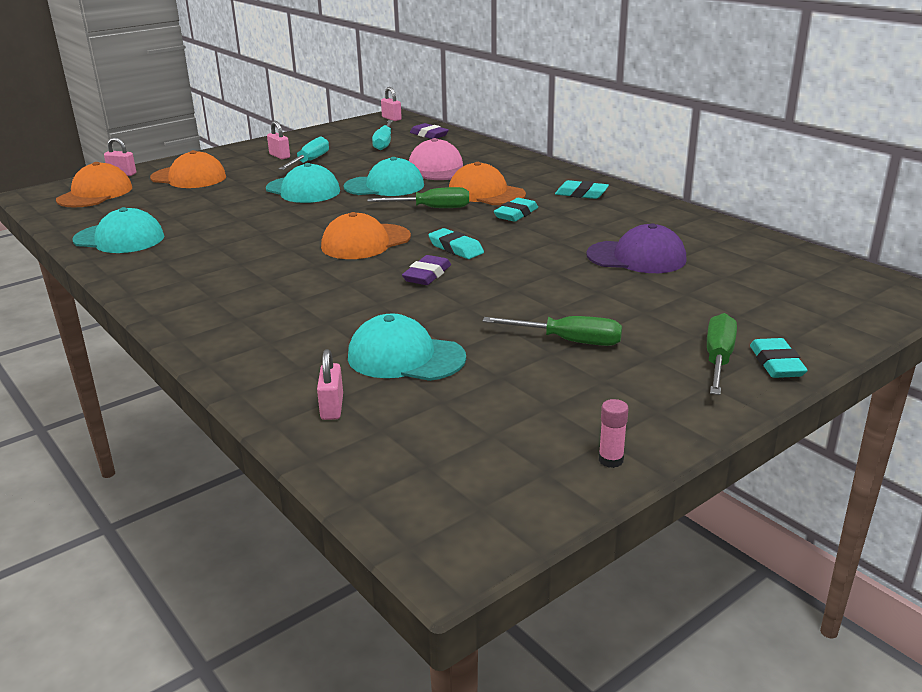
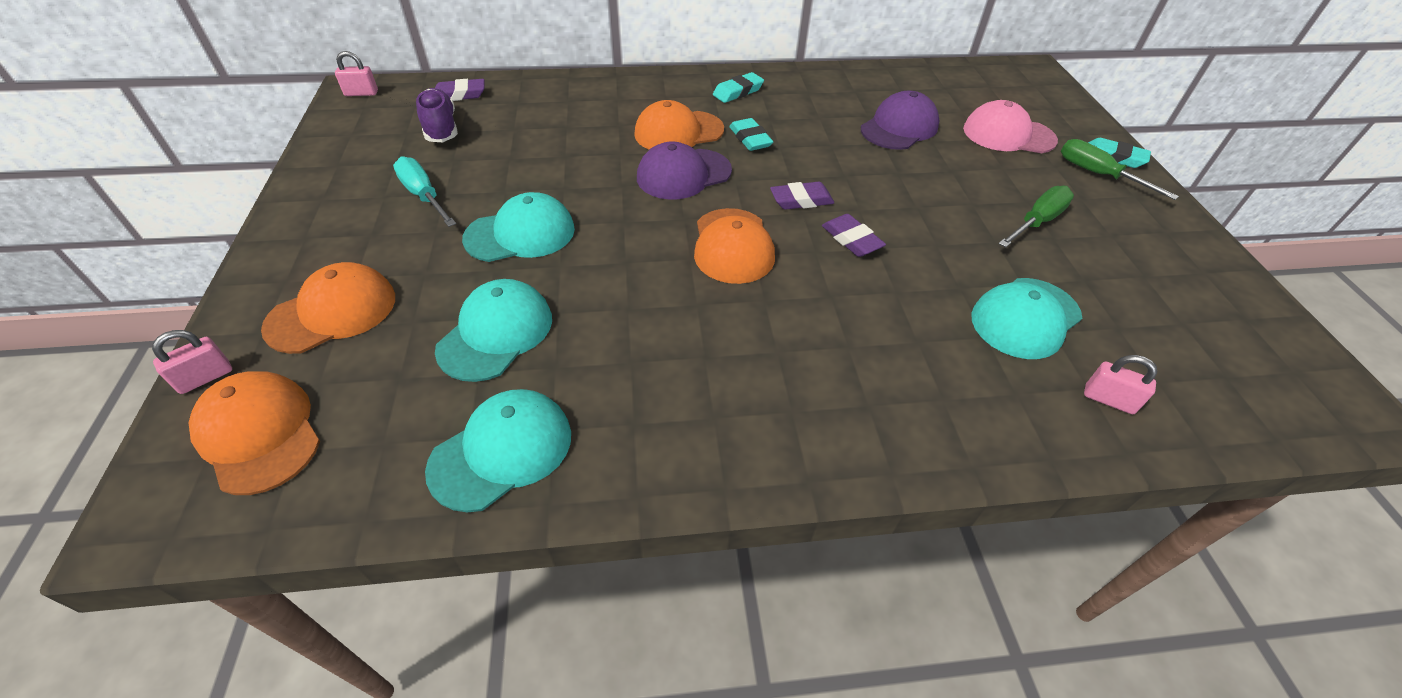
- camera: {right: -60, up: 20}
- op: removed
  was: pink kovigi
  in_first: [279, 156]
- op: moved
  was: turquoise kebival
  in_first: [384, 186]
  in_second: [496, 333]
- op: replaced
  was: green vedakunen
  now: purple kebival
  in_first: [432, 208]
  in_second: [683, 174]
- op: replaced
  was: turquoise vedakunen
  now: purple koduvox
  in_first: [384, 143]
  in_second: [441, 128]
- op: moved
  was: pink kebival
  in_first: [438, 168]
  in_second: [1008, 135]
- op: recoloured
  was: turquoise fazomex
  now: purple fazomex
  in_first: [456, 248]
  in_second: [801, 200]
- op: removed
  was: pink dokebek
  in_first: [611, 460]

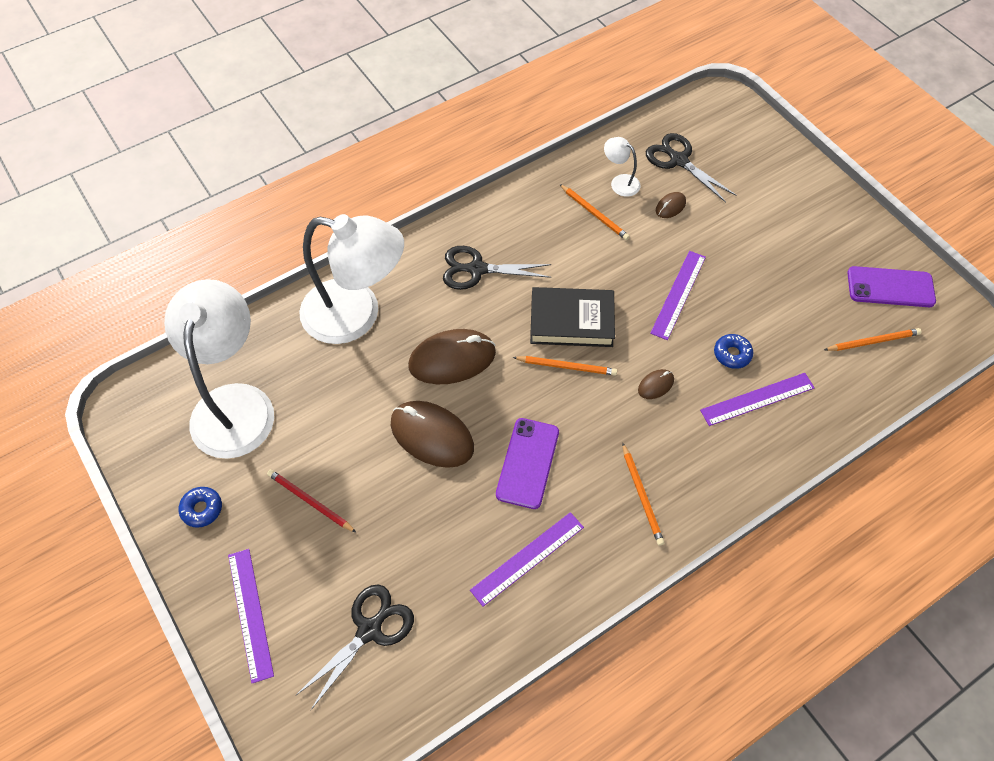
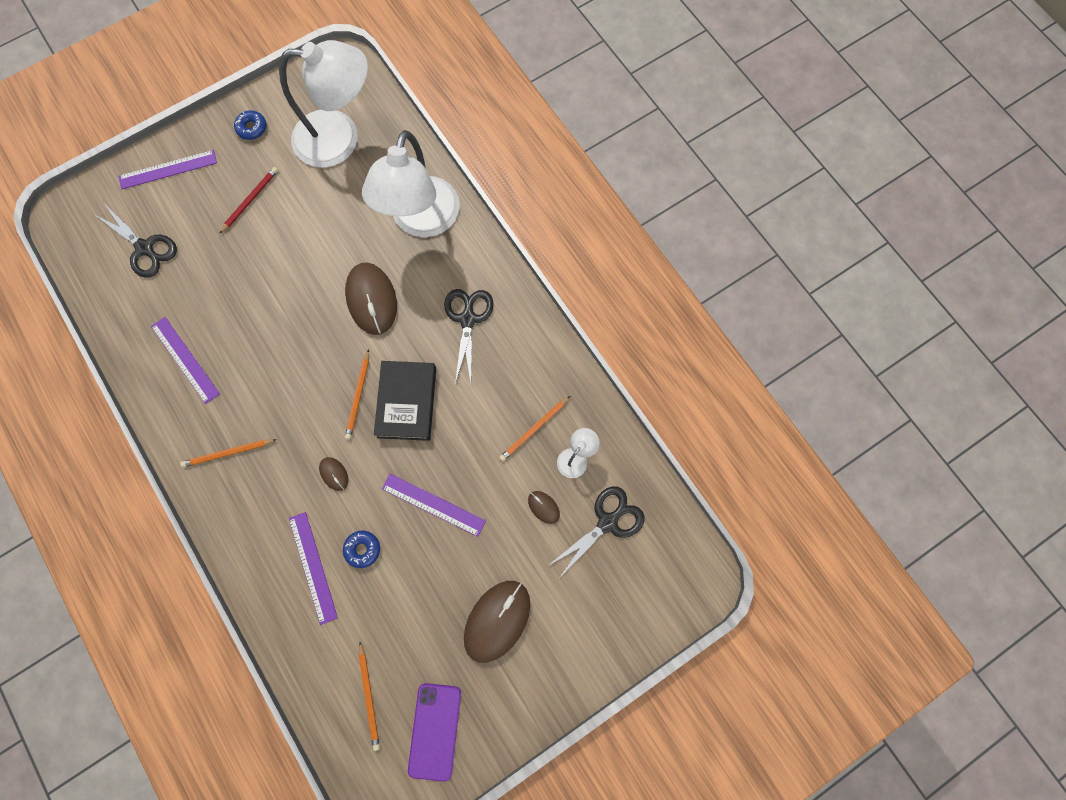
- camera: {right: 90, up: 15}
- op: moved
  was: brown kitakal
  in_first: [432, 436]
  in_second: [497, 620]
- op: removed
  was: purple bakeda
  in_first: [527, 463]

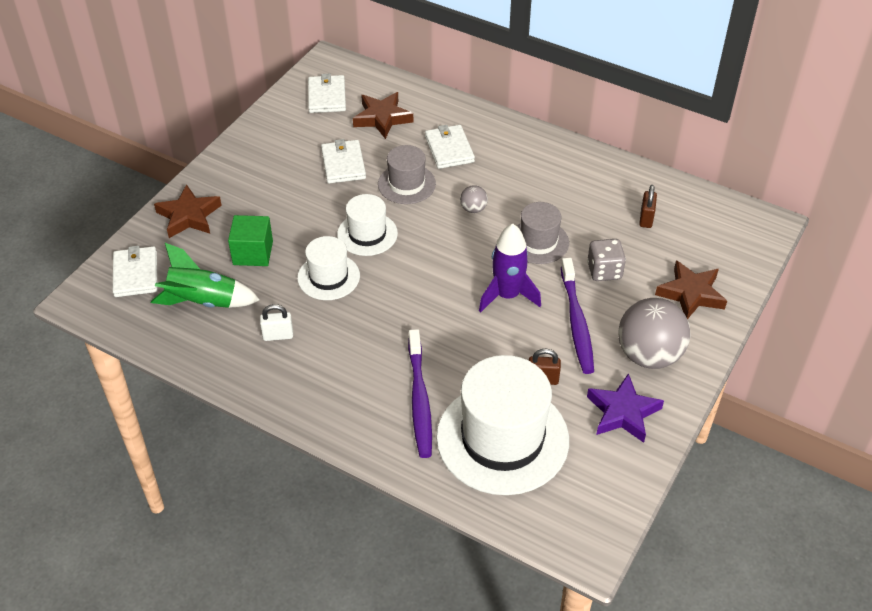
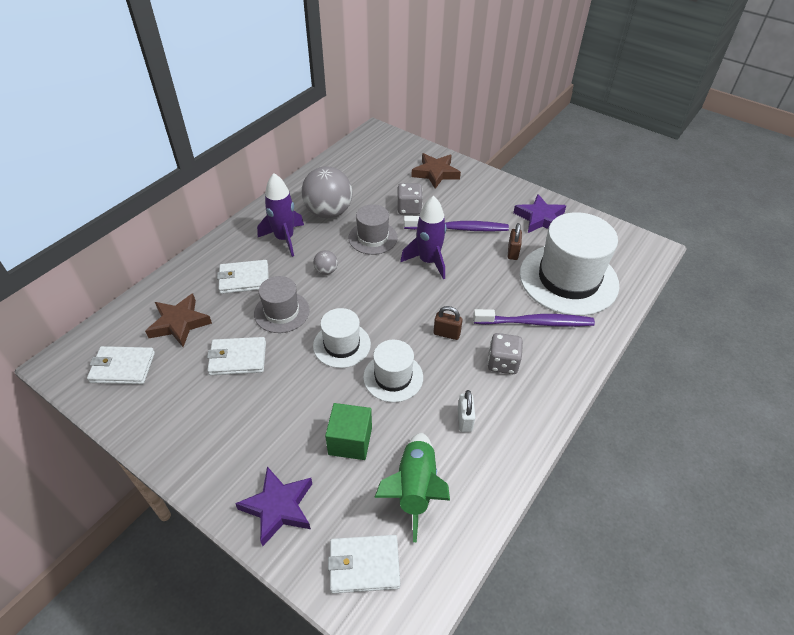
- camera: {right: -85, up: 0}
- op: recoloured
  was: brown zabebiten
  now: purple zabebiten
  in_first: [189, 216]
  in_second: [278, 507]
- op: moved
  was: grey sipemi
  in_first: [649, 355]
  in_second: [328, 212]
- op: moved
  was: brown kovigi
  in_first: [646, 219]
  in_second: [446, 334]
- op: added
  now: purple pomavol
  in_second: [284, 239]
- op: added
  now: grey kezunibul
  in_second: [502, 363]

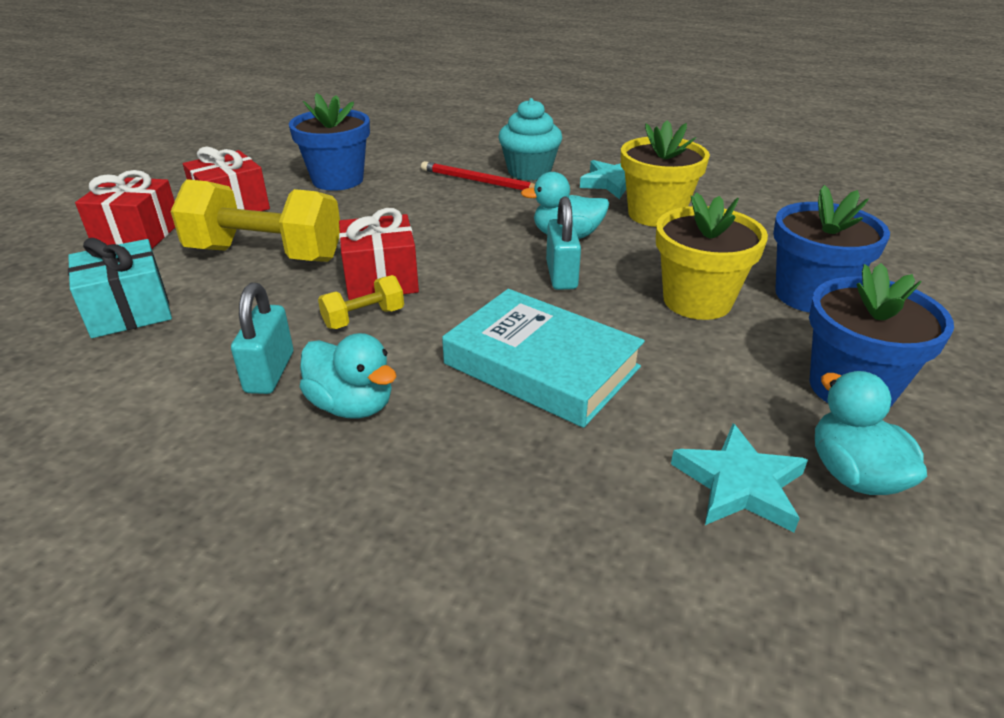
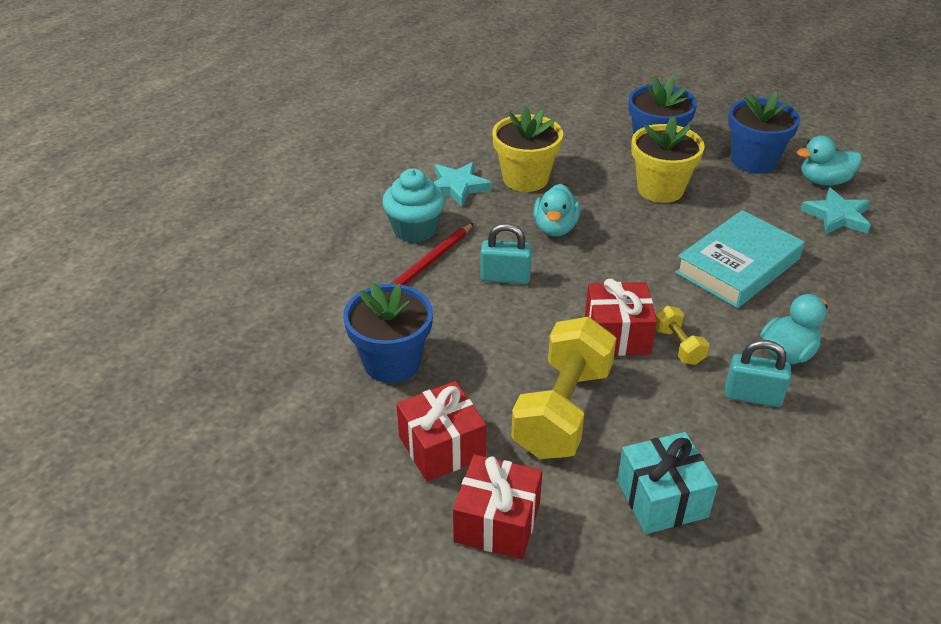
- camera: {right: -80, up: 5}
- op: moved
  was: turquoise kovigi
  in_first: [561, 275]
  in_second: [505, 277]

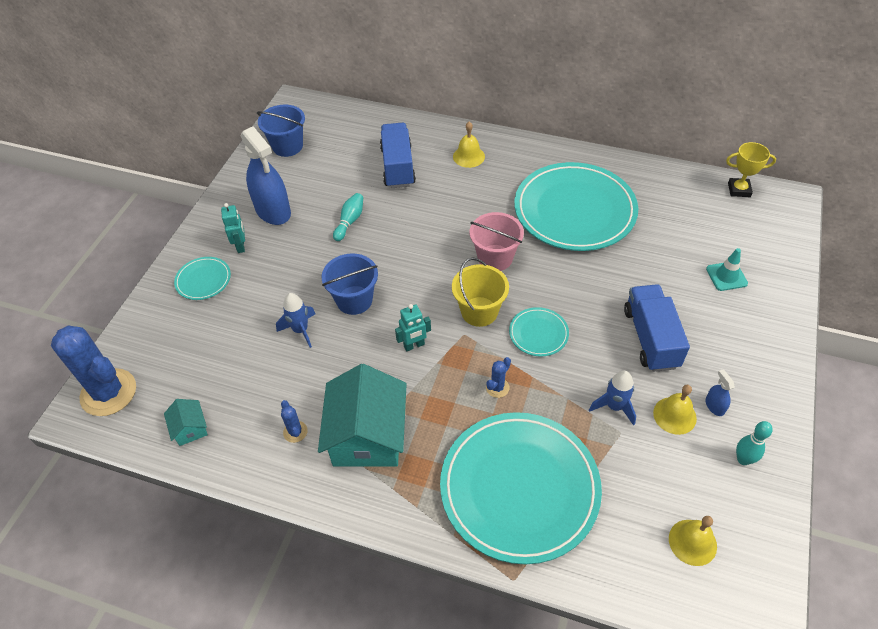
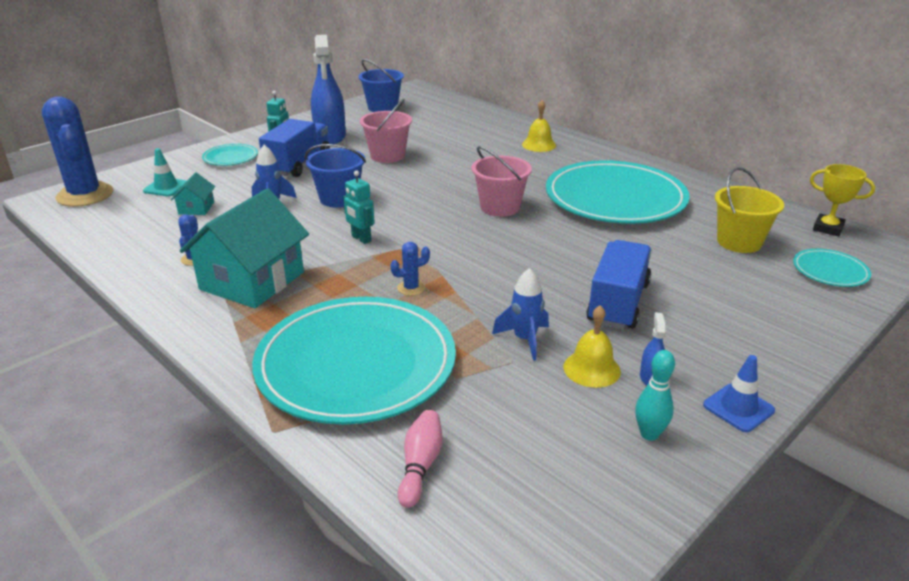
- camera: {right: 25, up: -20}
- op: moved
  was: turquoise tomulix
  in_first: [190, 428]
  in_second: [196, 208]
- op: replaced
  was: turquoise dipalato
  now: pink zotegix
  in_first: [349, 221]
  in_second: [387, 156]
- op: moved
  was: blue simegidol
  in_first: [397, 167]
  in_second: [298, 164]
- op: turned
  was: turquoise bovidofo
  in_first: [414, 345]
  in_second: [361, 239]
  clockwise: 45
- op: moved
  was: yellow zotegix
  in_first: [479, 311]
  in_second: [739, 242]
- op: moved
  was: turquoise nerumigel
  in_first: [538, 333]
  in_second: [830, 271]
- op: removed
  was: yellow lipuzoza
  in_first: [692, 542]
- op: moved
  was: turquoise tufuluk
  in_first: [726, 276]
  in_second: [166, 187]
- op: added
  now: pink dipalato
  in_second: [420, 465]
- op: added
  now: blue tufuluk
  in_second: [738, 408]

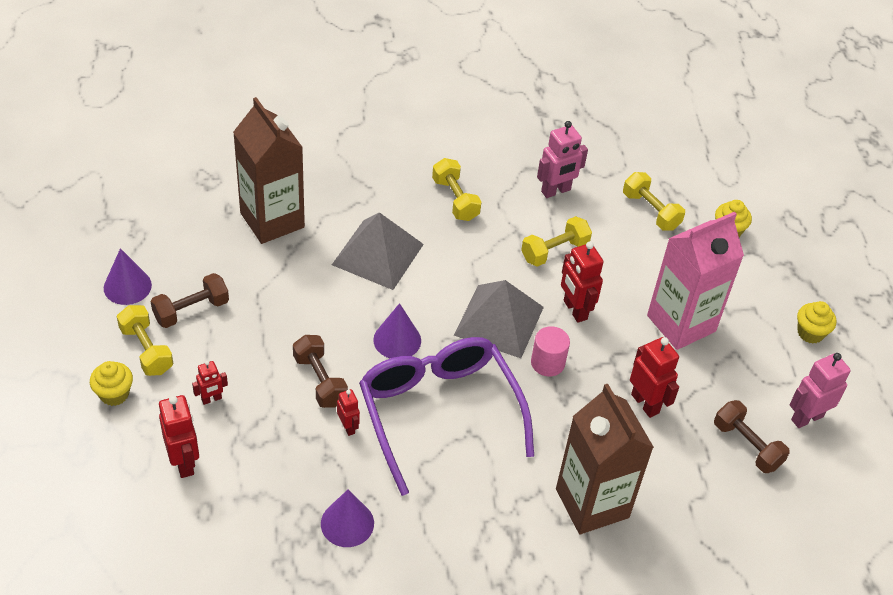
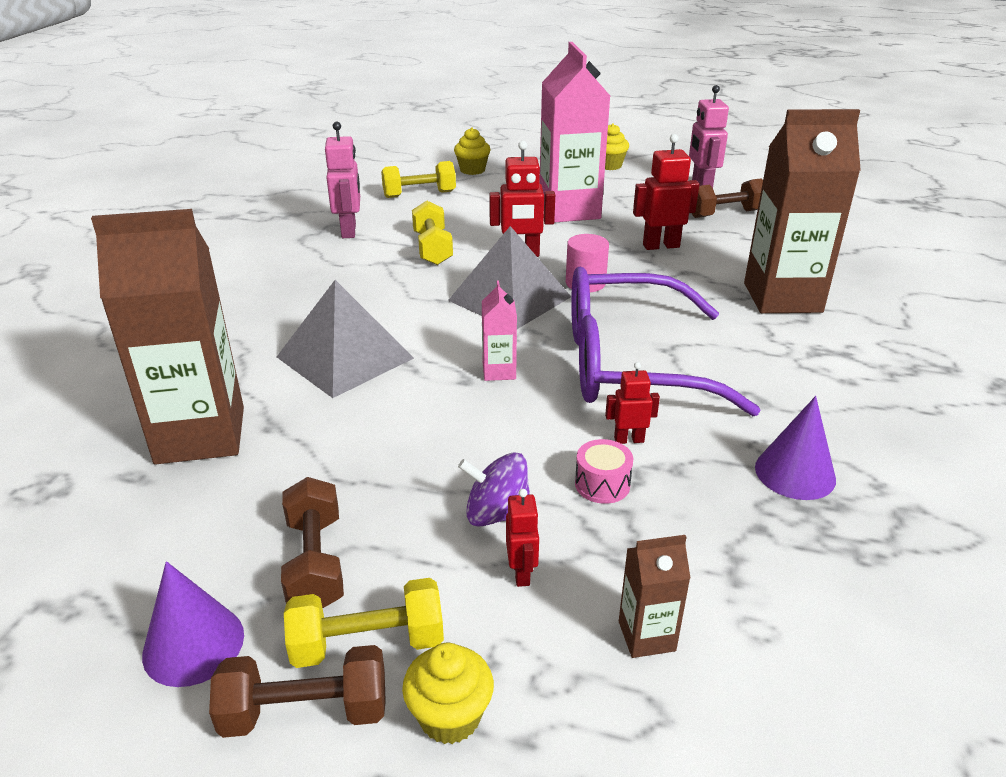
- camera: {right: -65, up: -15}
- op: replaced
  was: red bovidofo
  now: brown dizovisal
  in_first: [184, 462]
  in_second: [646, 636]
- op: moved
  was: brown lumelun
  in_first: [320, 380]
  in_second: [305, 712]
- op: replaced
  was: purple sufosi
  now: pink dizovisal
  in_first: [397, 340]
  in_second: [499, 371]
- op: removed
  was: yellow lumelun
  in_first: [455, 199]
- op: added
  now: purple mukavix
  in_second: [497, 514]
- op: added
  now: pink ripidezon
  in_second: [602, 484]

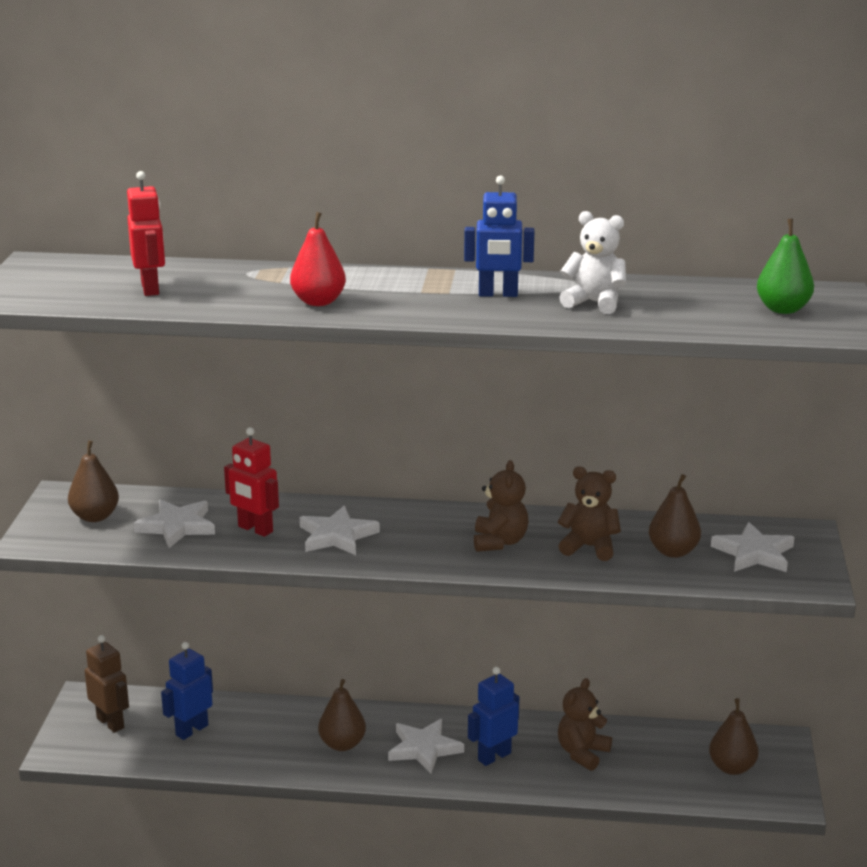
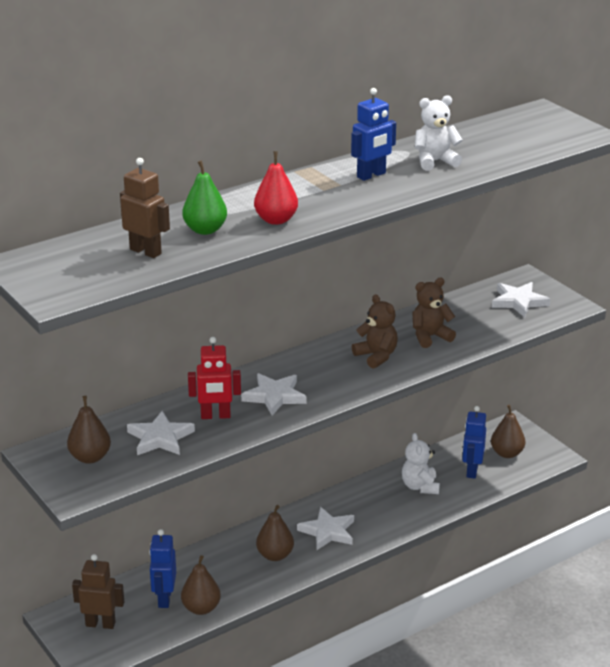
- camera: {right: -40, up: 5}
- op: recoloured
  was: red bovidofo
  now: brown bovidofo
  in_first: [150, 288]
  in_second: [146, 251]
- op: moved
  was: blue bovidofo
  in_first: [494, 756]
  in_second: [471, 471]
- op: recoloured
  was: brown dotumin
  now: white dotumin
  in_first: [582, 753]
  in_second: [420, 486]
- op: moved
  was: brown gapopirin
  in_first: [673, 551]
  in_second: [201, 608]
- op: moved
  was: green gapopirin
  in_first: [783, 309]
  in_second: [205, 230]

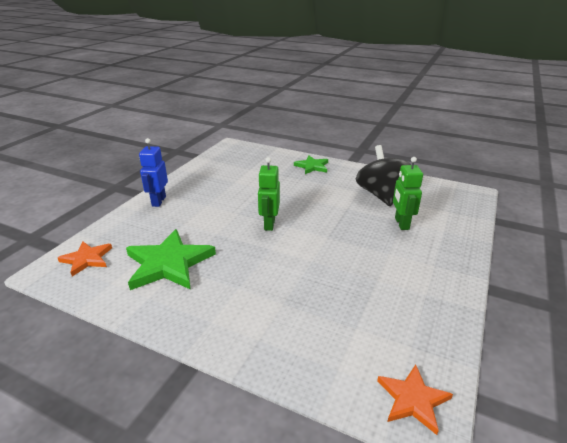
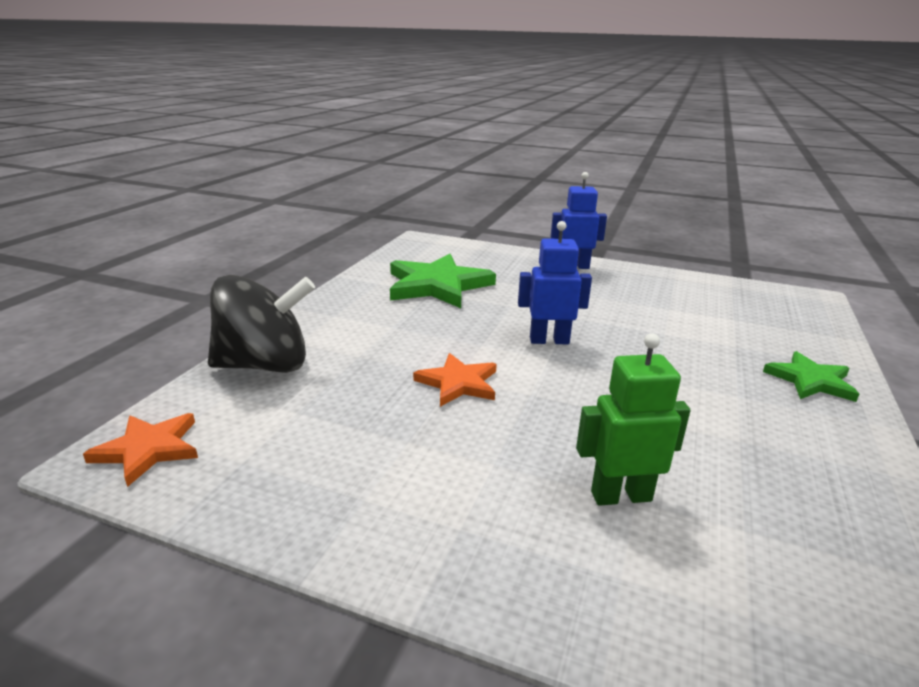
- camera: {right: 85, up: -5}
- op: moved
  was: orange zabebiten
  in_first: [87, 259]
  in_second: [458, 383]
- op: recoloured
  was: green bovidofo
  now: blue bovidofo
  in_first: [269, 224]
  in_second: [549, 340]
- op: moved
  was: black mukavix
  in_first: [381, 195]
  in_second: [265, 365]

